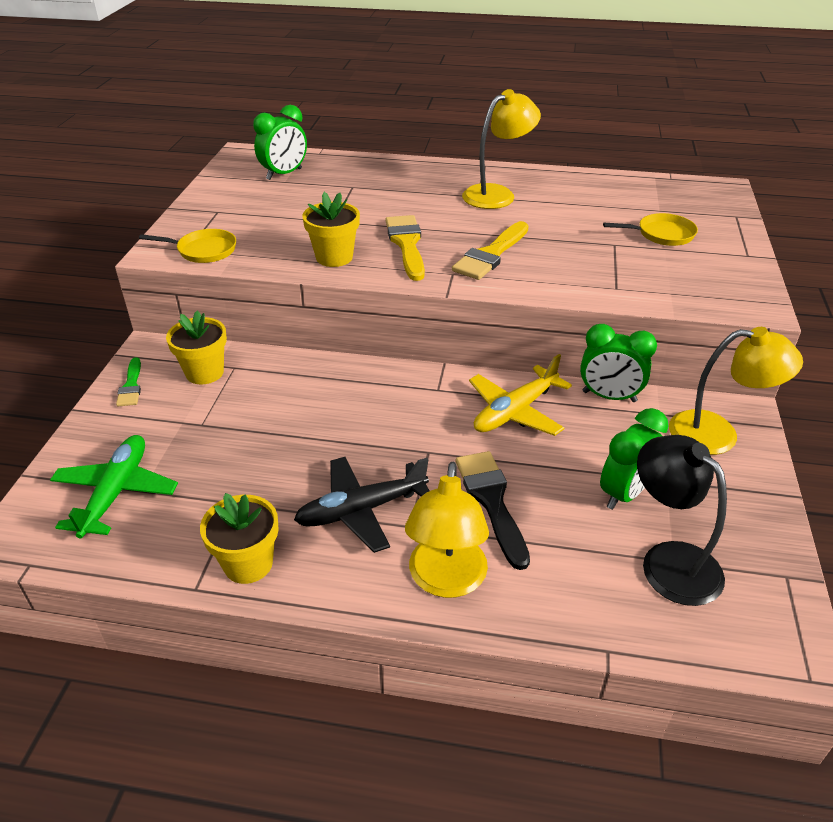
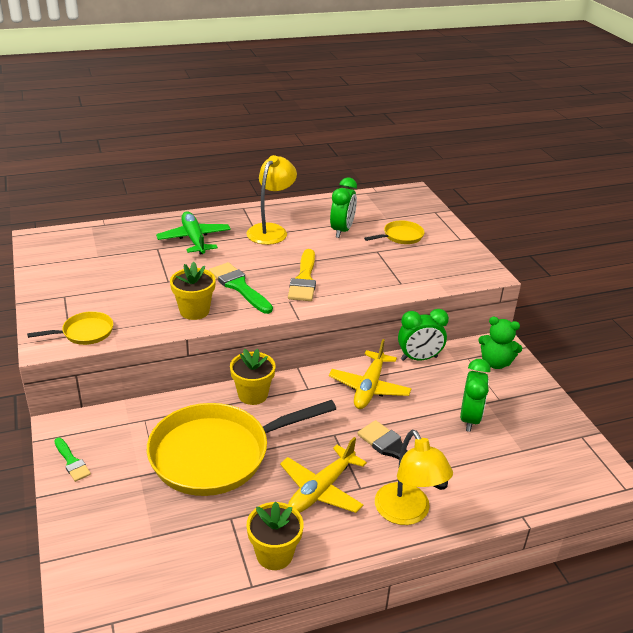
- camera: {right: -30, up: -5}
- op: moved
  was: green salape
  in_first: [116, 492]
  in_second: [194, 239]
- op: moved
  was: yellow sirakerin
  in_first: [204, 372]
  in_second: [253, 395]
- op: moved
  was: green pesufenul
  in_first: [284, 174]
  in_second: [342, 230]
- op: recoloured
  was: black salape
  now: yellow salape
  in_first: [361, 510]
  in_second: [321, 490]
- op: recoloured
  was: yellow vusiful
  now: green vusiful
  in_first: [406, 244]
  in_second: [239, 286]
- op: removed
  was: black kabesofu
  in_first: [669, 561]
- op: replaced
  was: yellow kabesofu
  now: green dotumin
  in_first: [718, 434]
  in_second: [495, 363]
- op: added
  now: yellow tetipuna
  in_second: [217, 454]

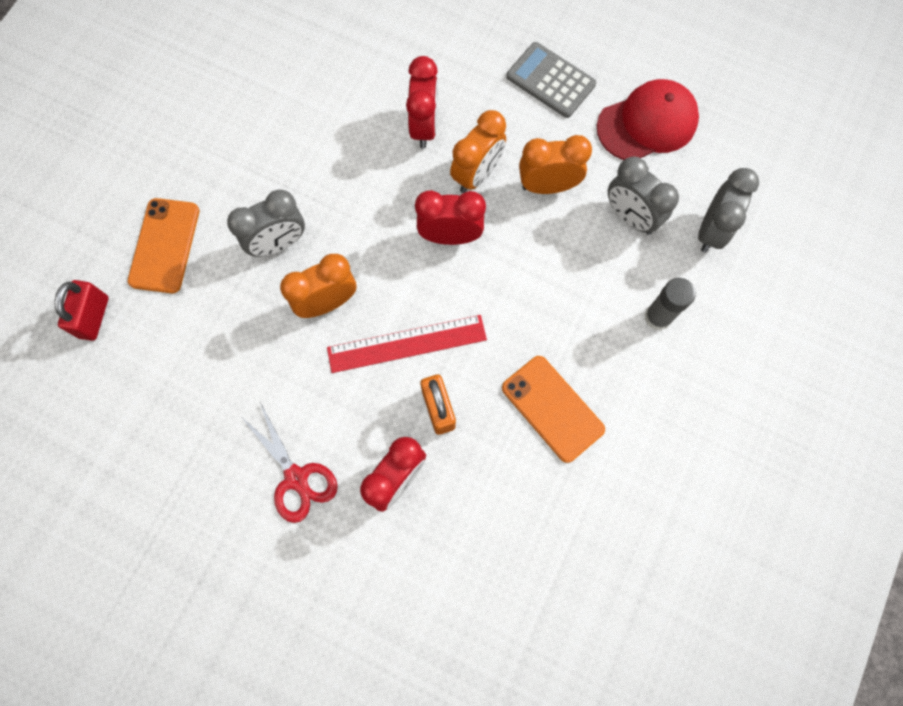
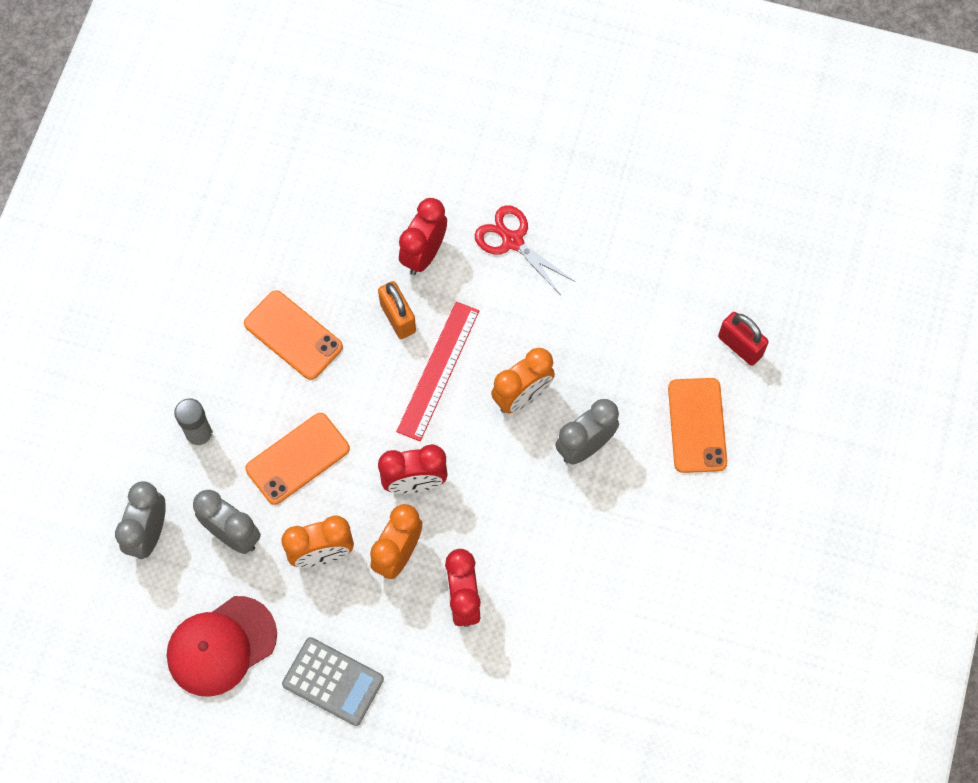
- camera: {right: 170, up: -5}
- op: turned
  was: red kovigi
  in_first: [94, 317]
  in_second: [740, 346]
  clockwise: -45
- op: turned
  was: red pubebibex
  in_first: [407, 344]
  in_second: [438, 370]
  clockwise: -45
- op: added
  now: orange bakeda
  in_second: [297, 458]

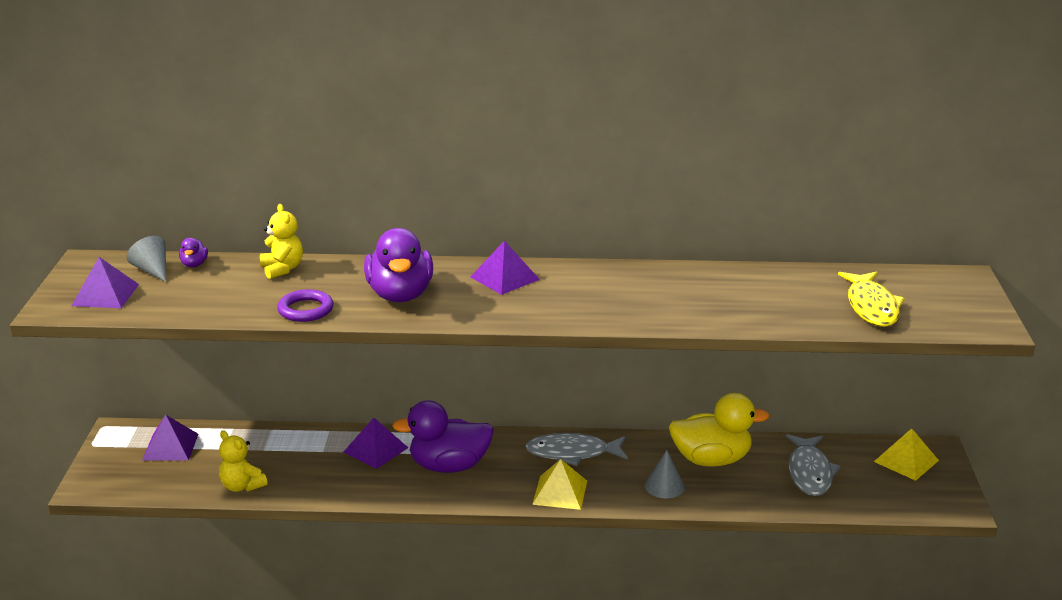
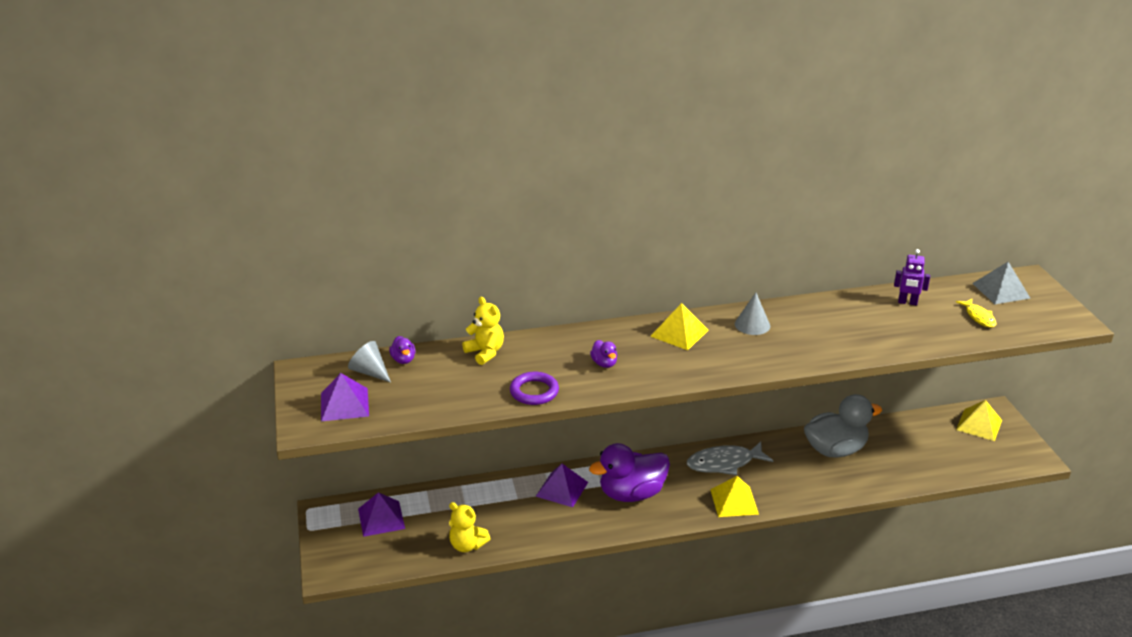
- camera: {right: -15, up: 5}
- op: resized
  was: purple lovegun
  in_first: [400, 295]
  in_second: [604, 363]
  ratio: 0.42
- op: recoloured
  was: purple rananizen
  now: yellow rananizen
  in_first: [505, 278]
  in_second: [679, 333]
- op: moved
  was: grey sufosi
  in_first: [664, 486]
  in_second: [752, 325]
- op: recoloured
  was: yellow lovegun
  now: grey lovegun
  in_first: [711, 460]
  in_second: [835, 450]
- op: removed
  was: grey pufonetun
  in_first: [810, 472]
- op: resized
  was: yellow pufonetun
  in_first: [871, 307]
  in_second: [978, 317]
  ratio: 0.57
- op: added
  now: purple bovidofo
  in_second: [907, 302]
- op: added
  now: grey rananizen
  in_second: [1001, 290]

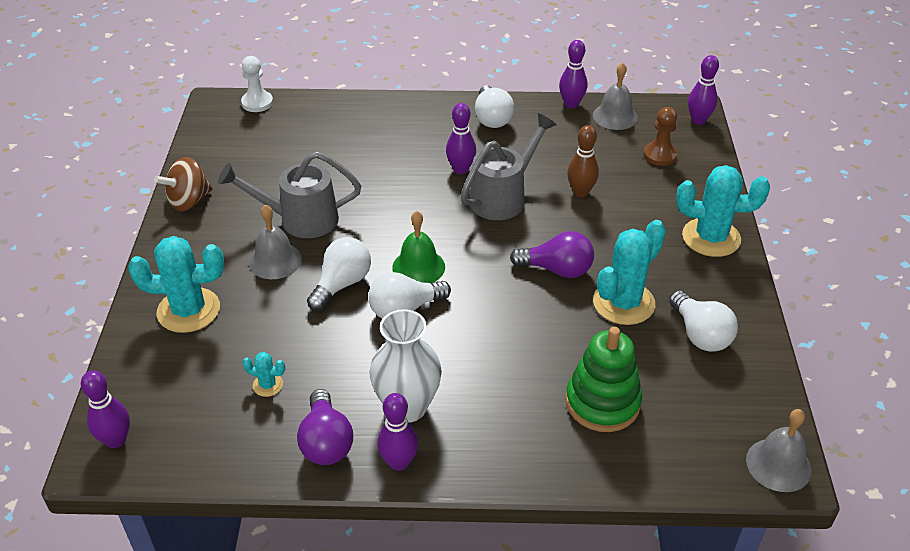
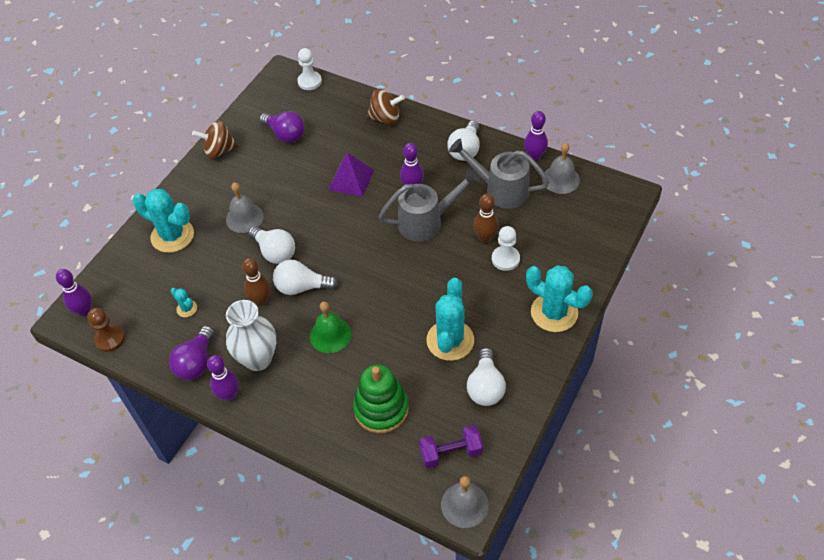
- camera: {right: 30, up: 10}
- op: moved
  was: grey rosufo
  in_first: [299, 219]
  in_second: [500, 190]
- op: turned
  was: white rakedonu
  in_first: [342, 284]
  in_second: [274, 252]
  clockwise: 75
- op: moved
  was: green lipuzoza
  in_first: [418, 267]
  in_second: [330, 335]
- op: moved
  was: purple rakedonu
  in_first: [557, 269]
  in_second: [285, 134]
- op: turned
  was: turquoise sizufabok
  in_first: [623, 303]
  in_second: [450, 340]
  clockwise: -60
- op: moved
  was: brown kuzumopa
  in_first: [660, 155]
  in_second: [110, 339]
- op: removed
  was: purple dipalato
  in_first: [698, 120]
- op: added
  now: brown dipalato
  in_second: [261, 300]
- op: added
  now: purple rananizen
  in_second: [351, 179]
- op: added
  now: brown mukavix
  in_second: [385, 118]
- op: added
  now: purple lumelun
  in_second: [450, 453]
- op: added
  now: white kuzumopa
  in_second: [505, 259]

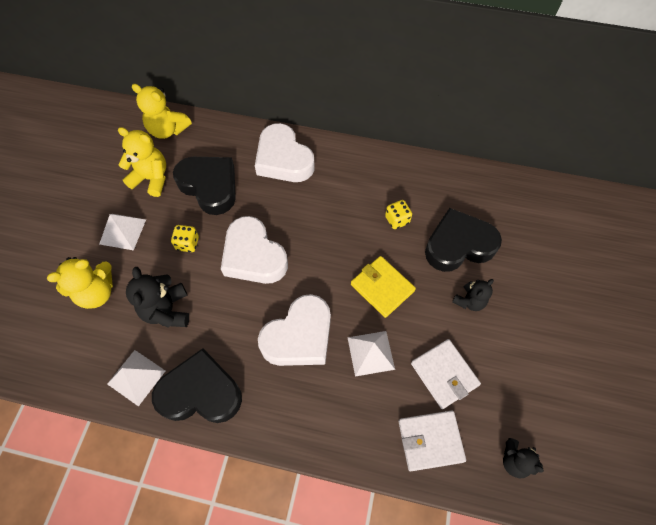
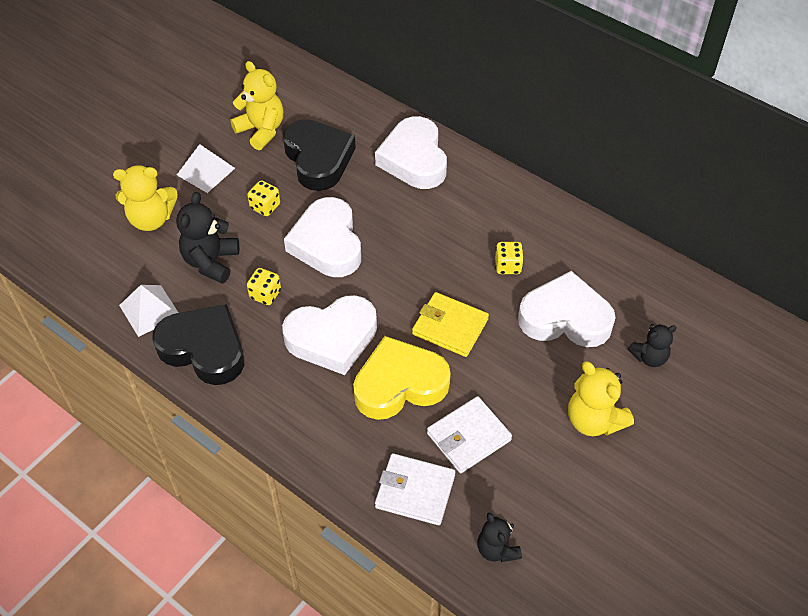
- camera: {right: 25, up: -10}
- op: moved
  was: yellow dotumin
  in_first: [168, 130]
  in_second: [593, 420]
- op: replaced
  was: white rananizen
  now: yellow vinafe
  in_first: [370, 353]
  in_second: [399, 384]
- op: turned
  was: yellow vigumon
  in_first: [382, 287]
  in_second: [450, 327]
  clockwise: -45
- op: turned
  was: white vigumon
  in_first: [444, 374]
  in_second: [468, 437]
  clockwise: 60
- op: recoloured
  was: black vinafe
  now: white vinafe
  in_first: [458, 245]
  in_second: [565, 318]
- op: moved
  was: black dotumin
  in_first: [469, 301]
  in_second: [649, 357]
- op: added
  now: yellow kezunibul
  in_second: [265, 294]

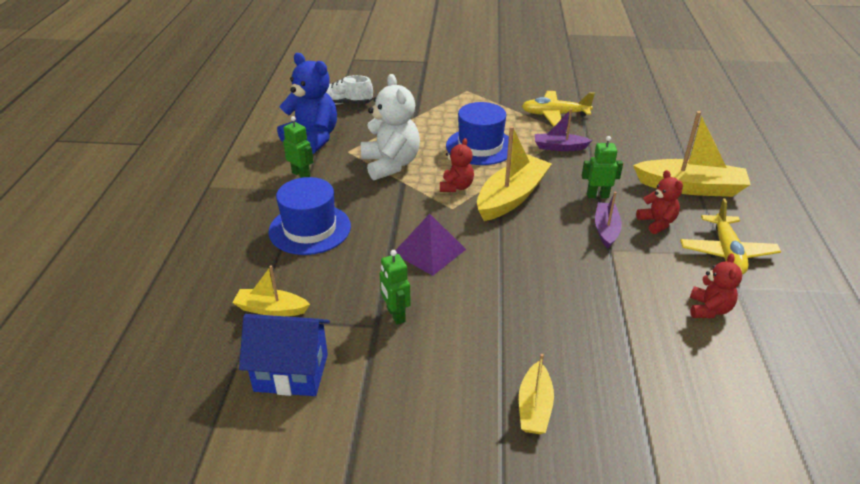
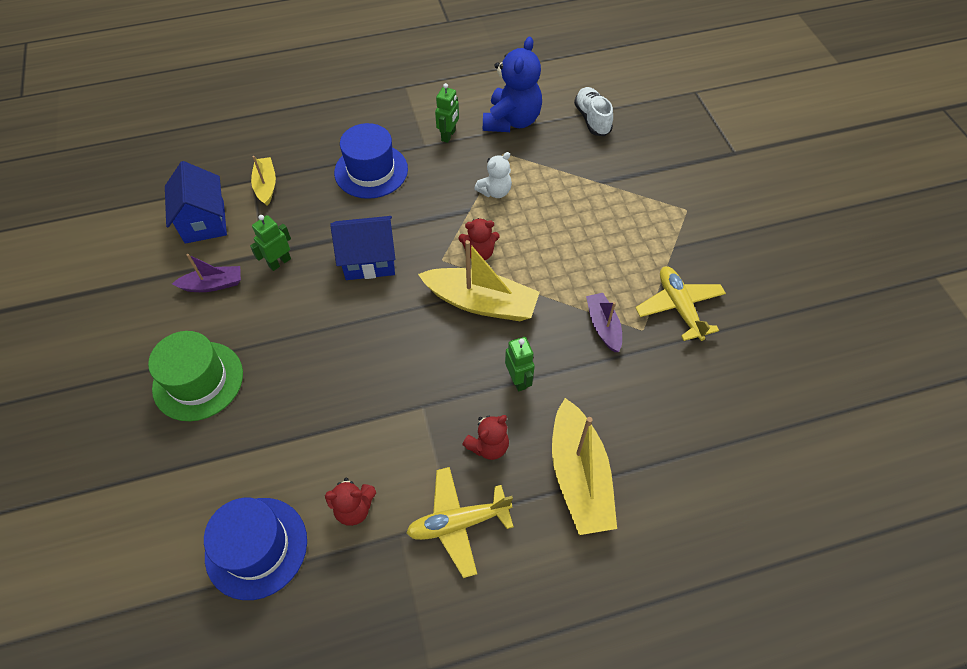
- camera: {right: 70, up: 20}
- op: resized
  was: white dotumin
  in_first: [390, 164]
  in_second: [495, 191]
  ratio: 0.55
- op: replaced
  was: purple rananizen
  now: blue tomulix
  in_first: [429, 251]
  in_second: [369, 260]
- op: moved
  was: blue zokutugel
  in_first: [480, 146]
  in_second: [256, 547]
- op: replaced
  was: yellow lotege
  now: green zokutugel
  in_first: [534, 407]
  in_second: [198, 381]
- op: moved
  was: purple lotege
  in_first: [606, 230]
  in_second: [213, 284]

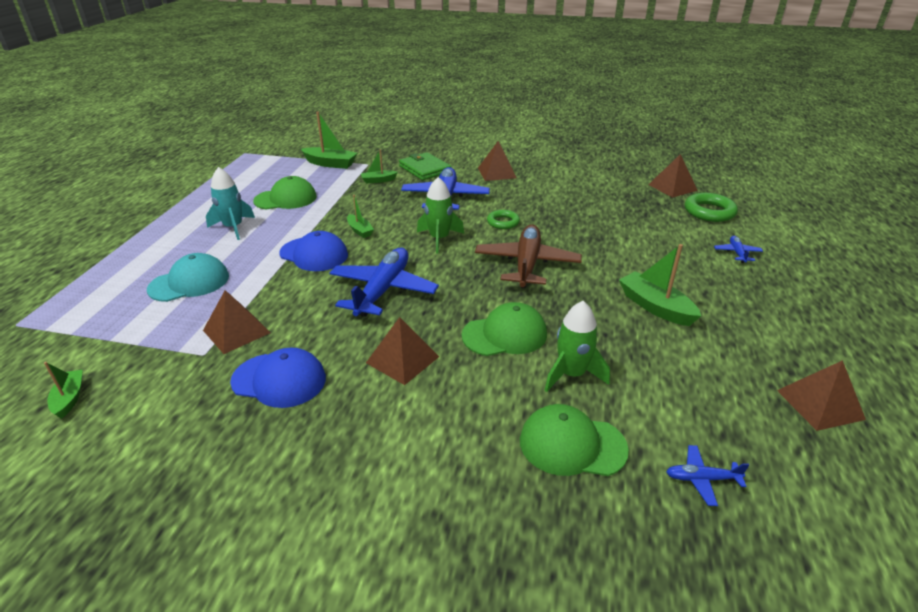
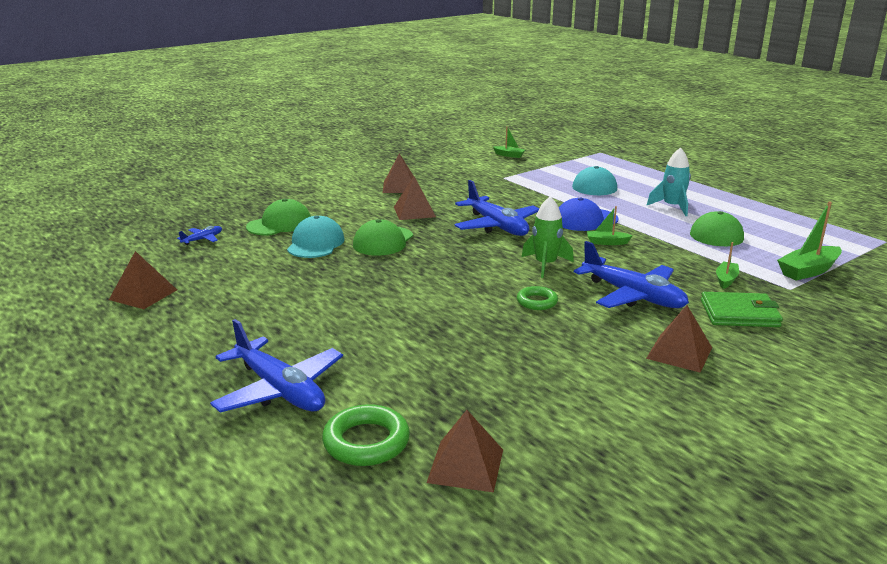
- camera: {right: 130, up: -10}
- op: moved
  was: brown rananizen
  in_first: [236, 331]
  in_second: [400, 187]
- op: removed
  was: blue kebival
  in_first: [279, 380]
- op: removed
  was: brown salape
  in_first: [527, 264]
- op: replaced
  was: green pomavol
  now: turquoise kebival
  in_first: [571, 374]
  in_second: [315, 243]
- op: removed
  was: green lotege
  in_first: [655, 307]
- op: resized
  was: blue salape
  in_first: [737, 253]
  in_second: [280, 390]
  ratio: 2.22

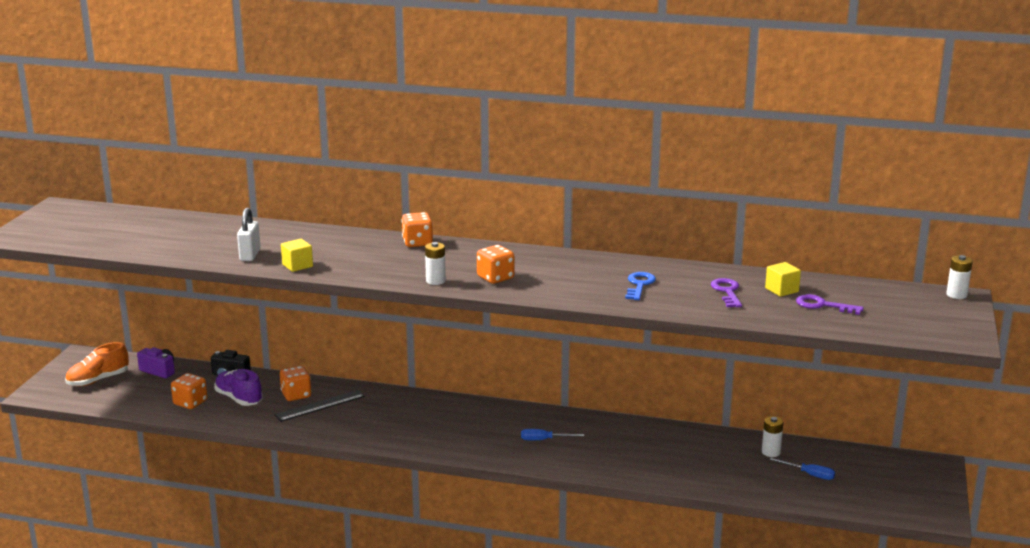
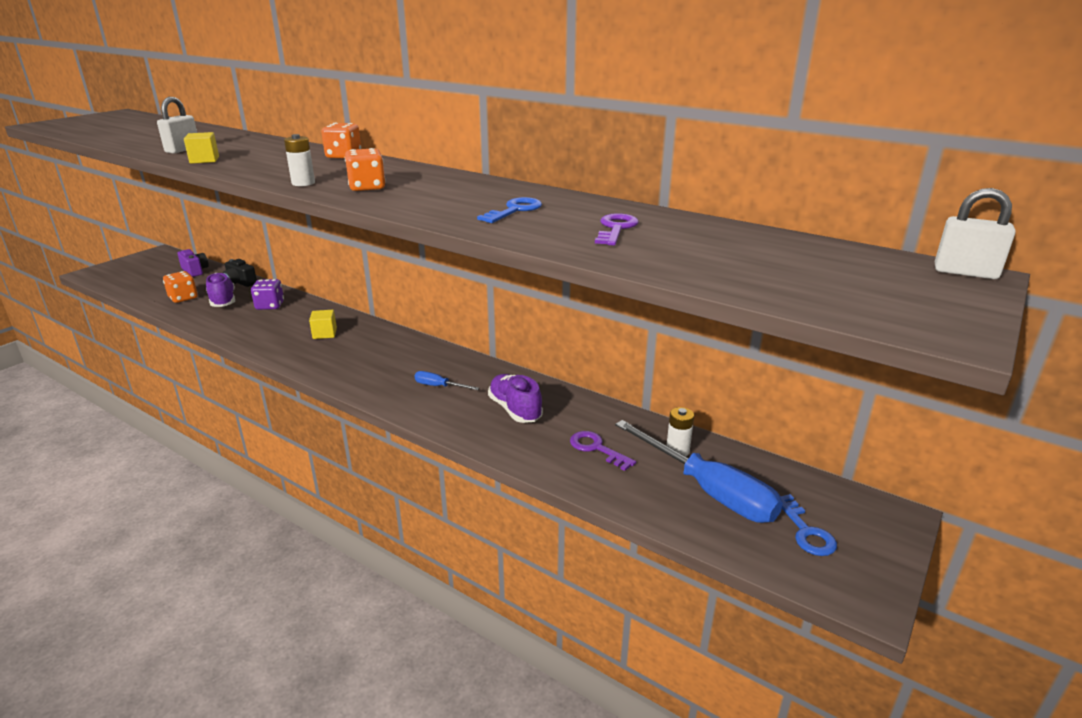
- camera: {right: 20, up: 5}
- op: removed
  was: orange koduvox
  in_first: [98, 380]
- op: removed
  was: black pubebibex
  in_first: [320, 405]
- op: recoloured
  was: orange kezunibul
  now: purple kezunibul
  in_first: [296, 395]
  in_second: [270, 306]
- op: moved
  was: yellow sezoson
  in_first: [781, 290]
  in_second: [324, 333]
- op: resized
  was: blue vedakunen
  in_first: [809, 474]
  in_second: [708, 490]
  ratio: 2.26
- op: moved
  was: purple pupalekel
  in_first: [823, 305]
  in_second: [596, 448]
- op: replaced
  was: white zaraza
  now: white kovigi
  in_first: [956, 295]
  in_second: [965, 272]
- op: added
  now: purple koduvox
  in_second: [515, 410]
- op: added
  now: blue pupalekel
  in_second: [806, 531]

